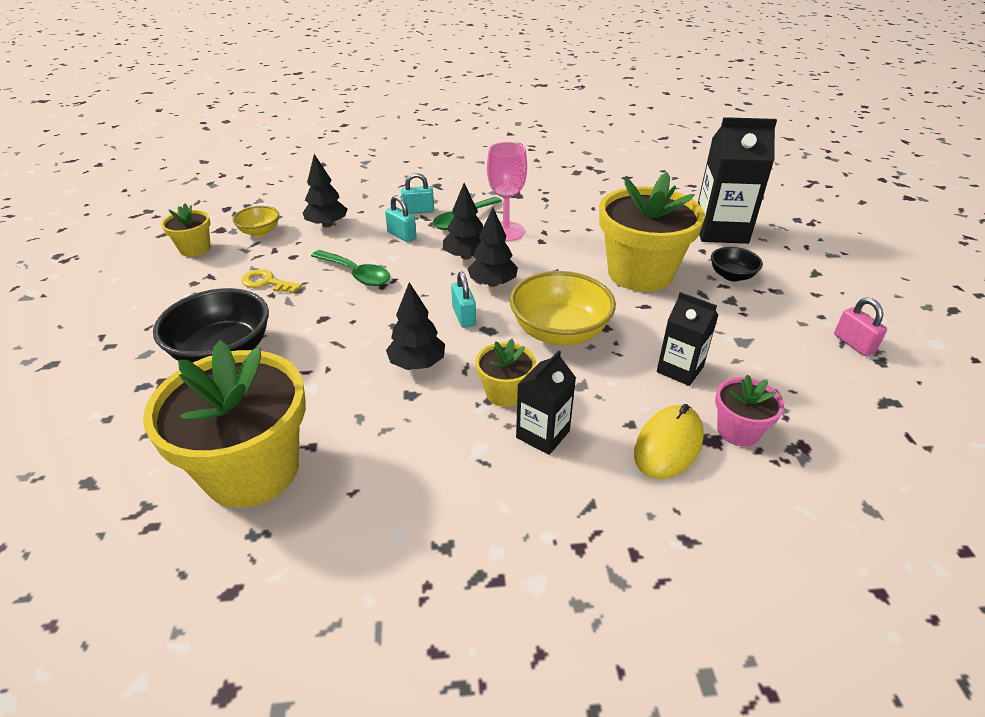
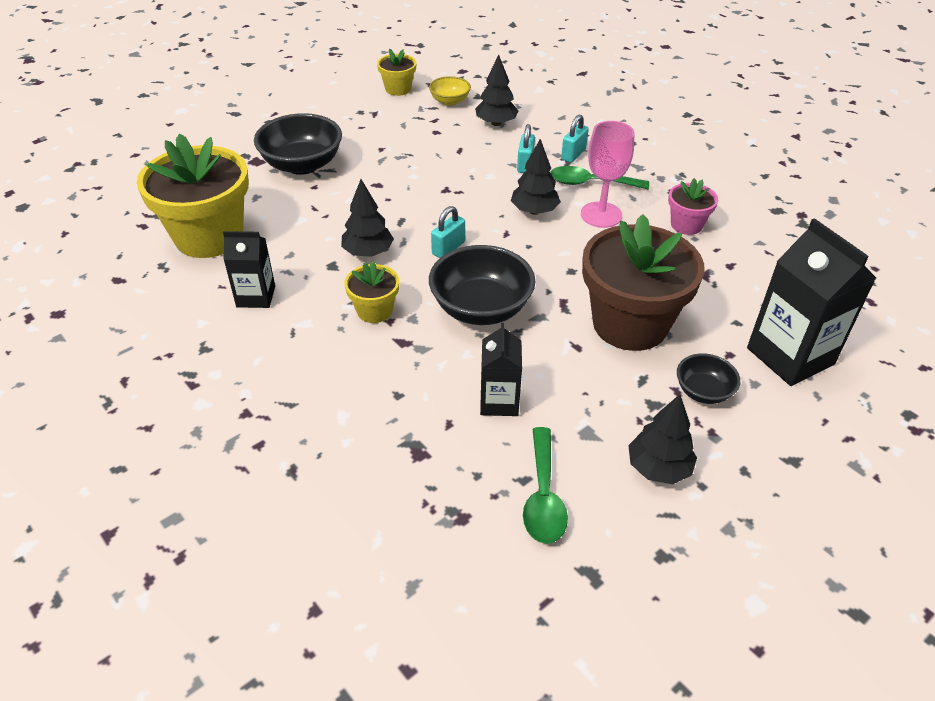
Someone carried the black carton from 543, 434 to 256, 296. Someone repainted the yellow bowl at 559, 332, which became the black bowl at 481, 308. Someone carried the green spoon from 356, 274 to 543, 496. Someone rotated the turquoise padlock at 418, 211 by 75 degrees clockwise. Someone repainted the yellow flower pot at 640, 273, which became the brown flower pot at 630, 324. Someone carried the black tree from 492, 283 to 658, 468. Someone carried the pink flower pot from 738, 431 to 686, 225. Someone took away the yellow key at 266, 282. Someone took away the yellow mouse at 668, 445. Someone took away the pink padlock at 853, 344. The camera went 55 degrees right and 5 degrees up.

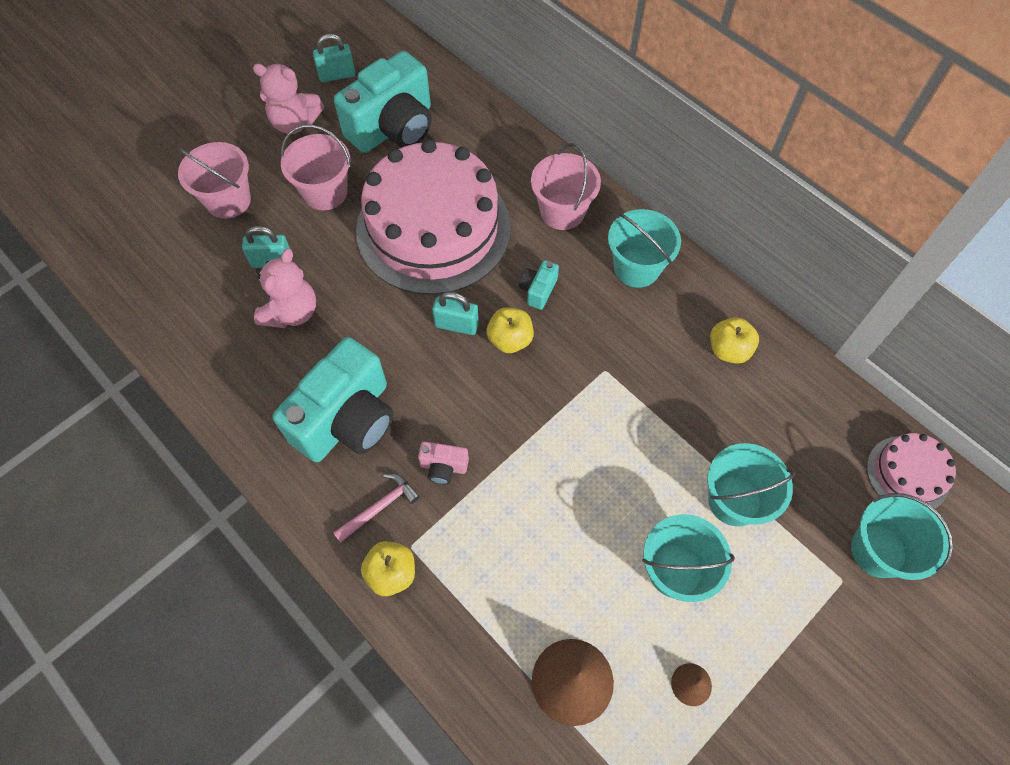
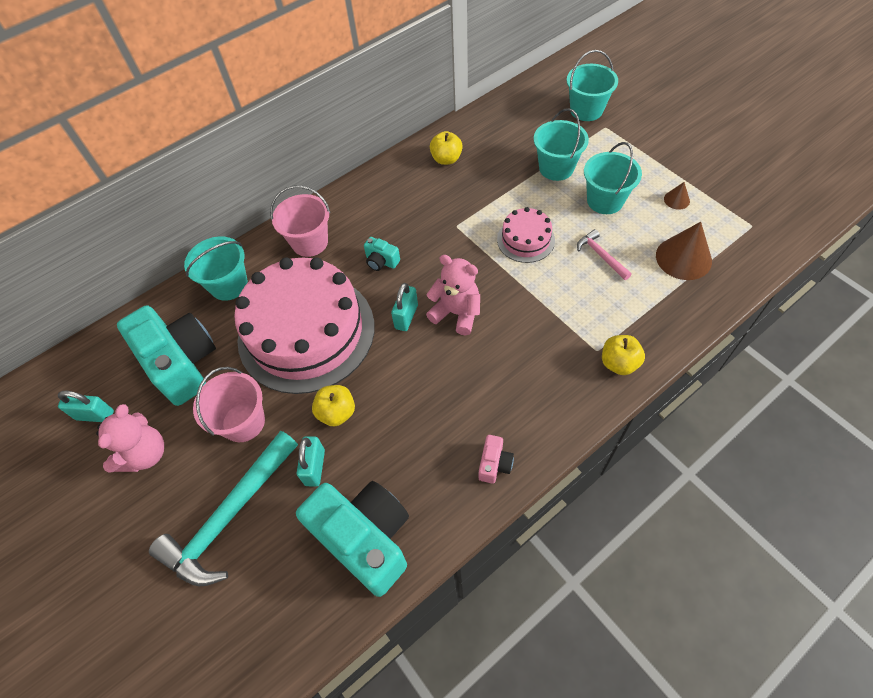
Someone rotated the turquoise padlock at 337, 75 by 75 degrees counterclockwise. Someone swapped the pink bucket at 228, 200 for the turquoise hammer at 229, 516. Someone carried the turquoise bucket from 636, 268 to 229, 285. Someone carried the turquoise camera from 347, 419 to 365, 539. Someone carried the yellow apple from 510, 339 to 337, 412. Someone carried the pink teddy bear from 291, 312 to 456, 313. Someone carried the pink camera from 443, 467 to 494, 464. Someone carried the pink cake from 907, 474 to 525, 239. Someone carried the pink hammer from 380, 507 to 601, 255. The camera went 80 degrees left and 5 degrees down.

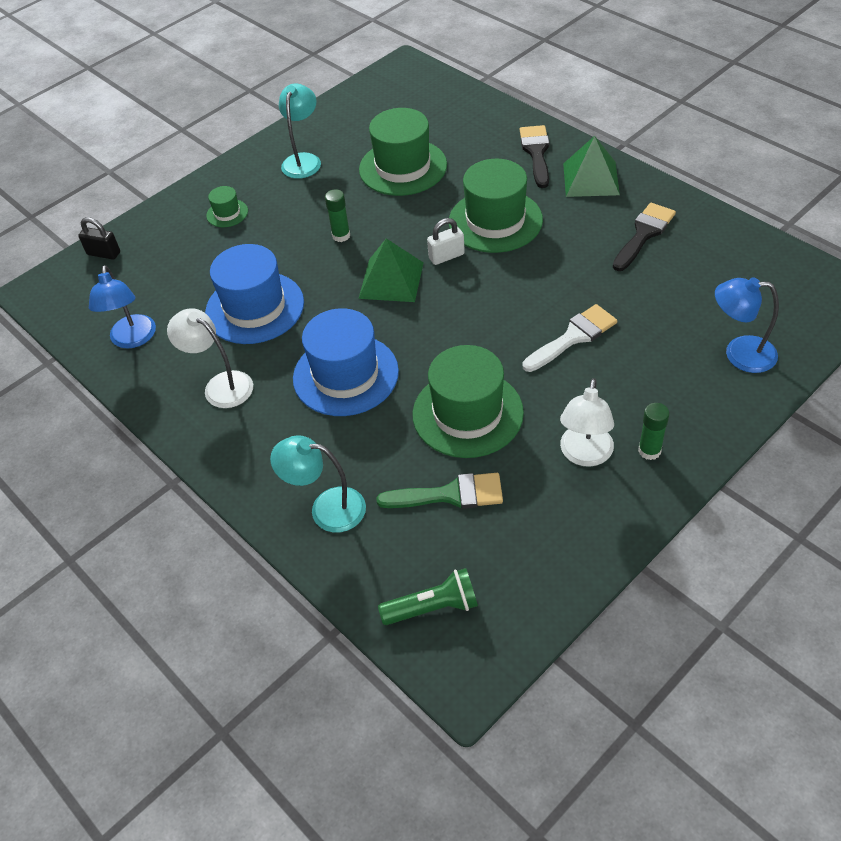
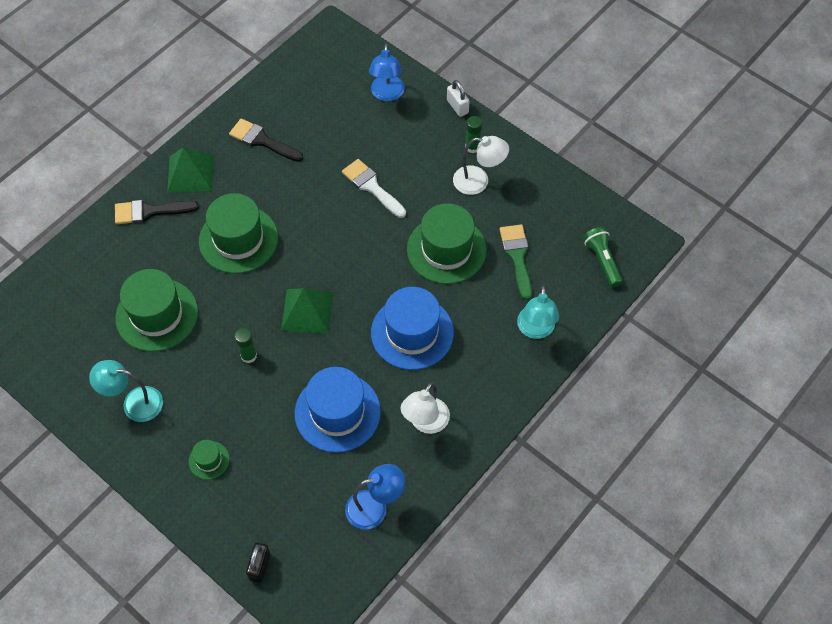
Someone carried the white padlock from 446, 256 to 457, 106. The camera went 100 degrees left and 10 degrees up.

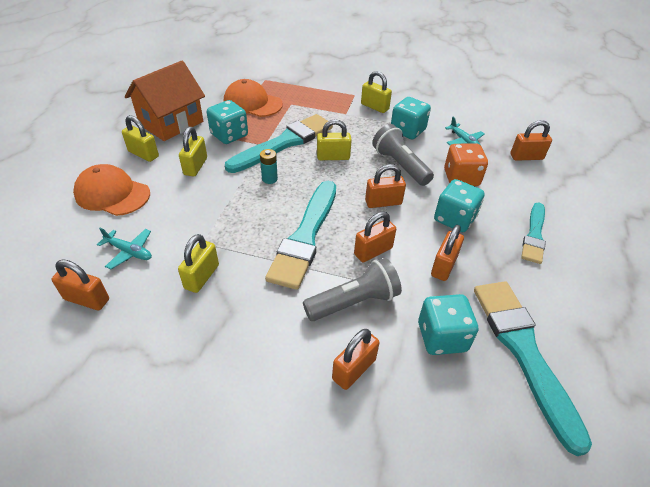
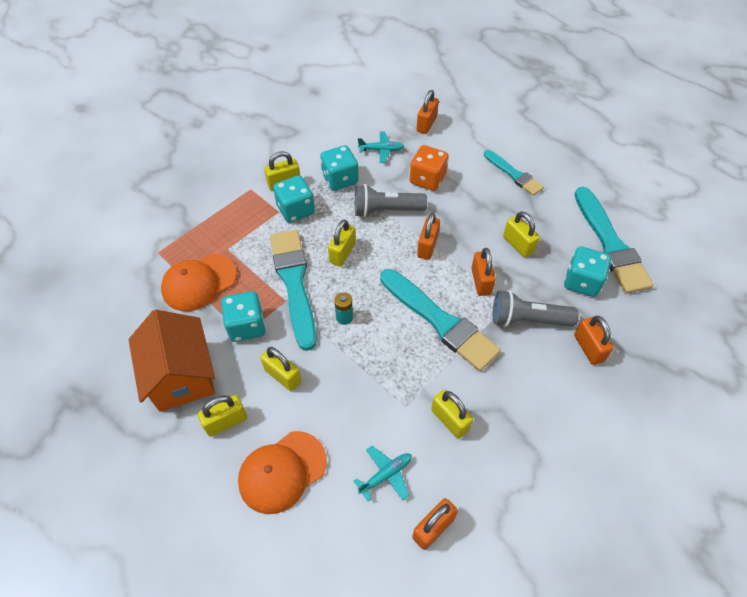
Someone carried the turquoise dice from 454, 219 to 296, 210. Someone rotated the grey flashlight at 354, 302 by 90 degrees counterclockwise. Someone repainted the orange padlock at 444, 266, which became the yellow padlock at 518, 245. Someone rotated the turquoise brush at 523, 351 by 120 degrees counterclockwise. The camera went 60 degrees left and 10 degrees up.

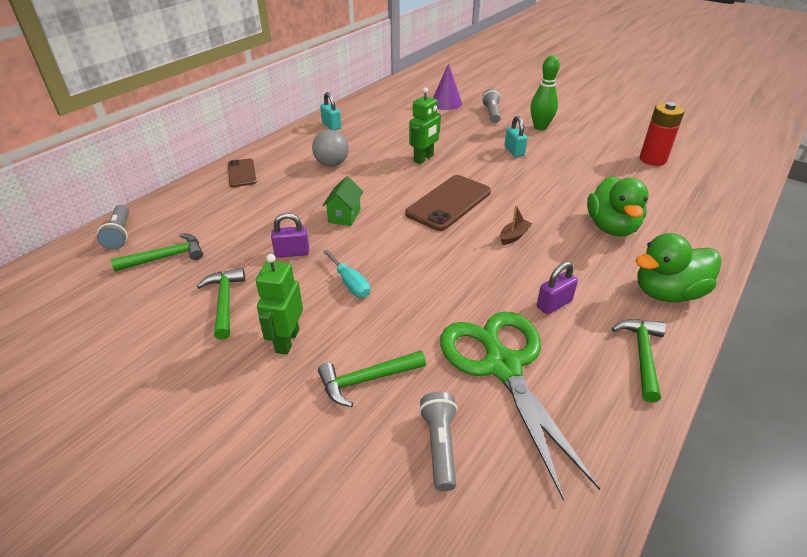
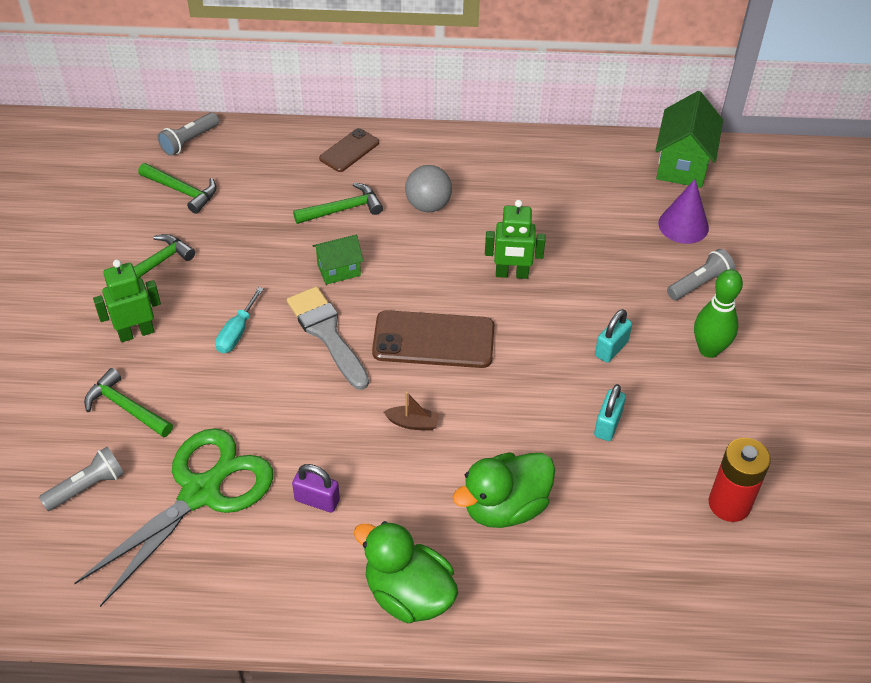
Someone put down the grey brush at 327, 333. Someone carried the green hammer from 642, 355 to 343, 209. Someone carried the turquoise padlock from 331, 125 to 607, 425. Someone put down the green house at 682, 164. Someone took away the purple padlock at 292, 253. The camera went 55 degrees right and 10 degrees up.

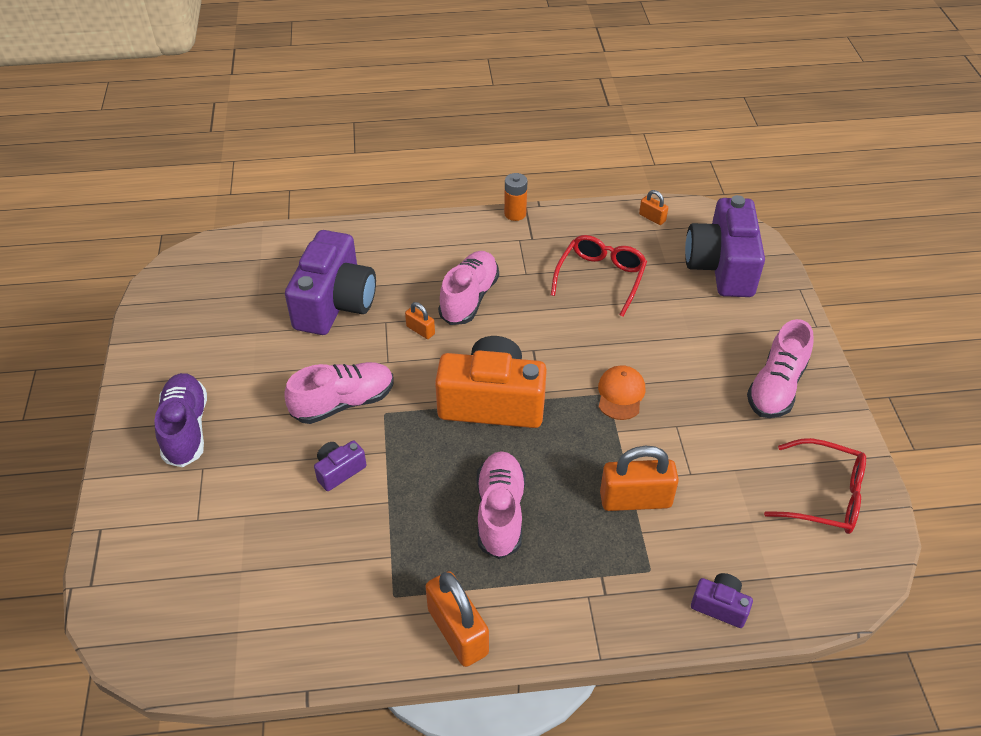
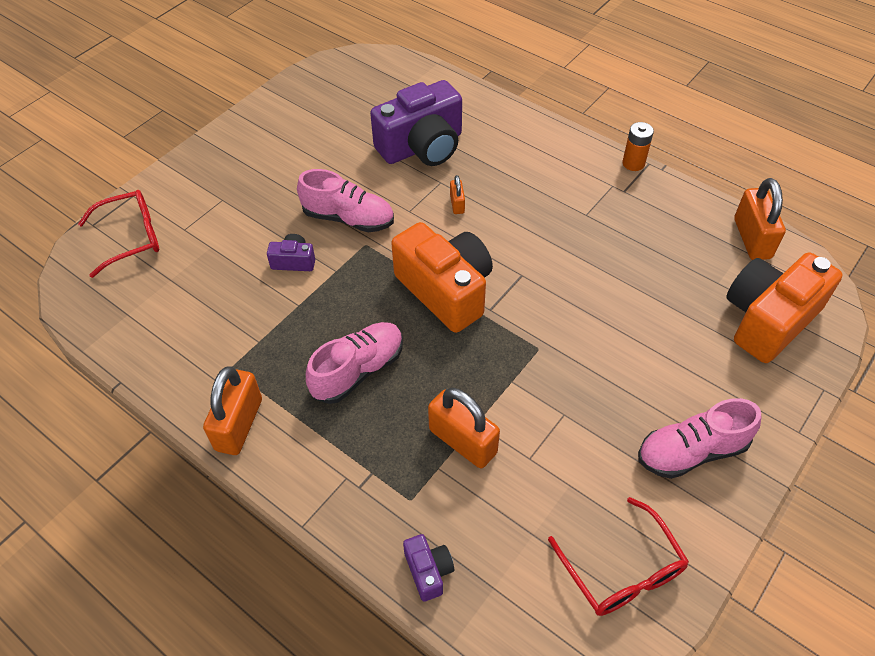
Someone carried the red glasses from 600, 279 to 130, 238. Someone repainted the purple camera at 721, 266, which became the orange camera at 768, 319. Someone scaled the orange padlock at 652, 218 by 2.00. Someone took away the purple shoe at 186, 429. Someone took away the pink shoe at 469, 298. Someone took away the orange cap at 621, 394. The camera went 45 degrees right and 5 degrees up.

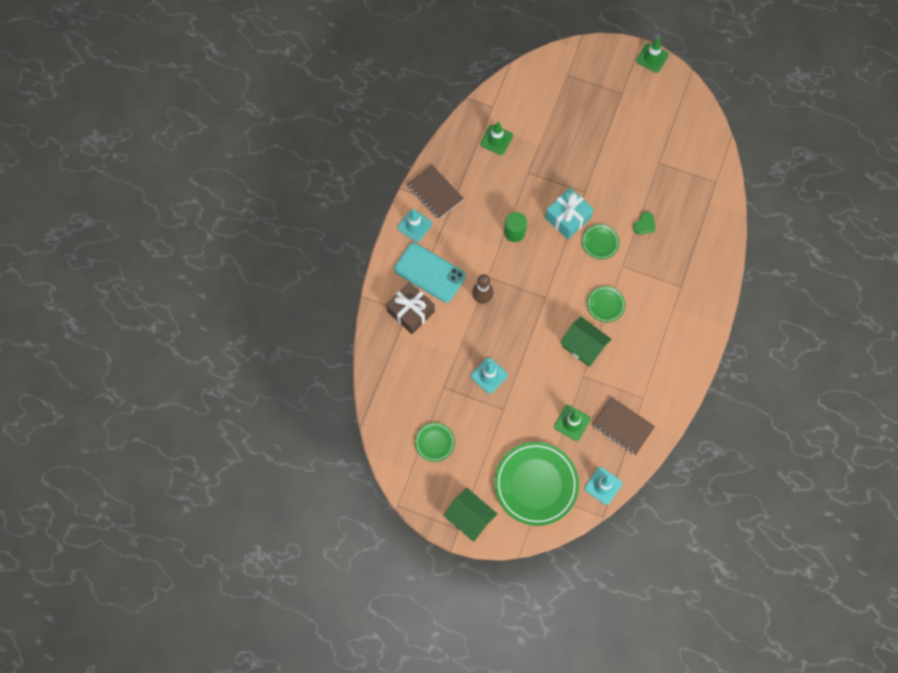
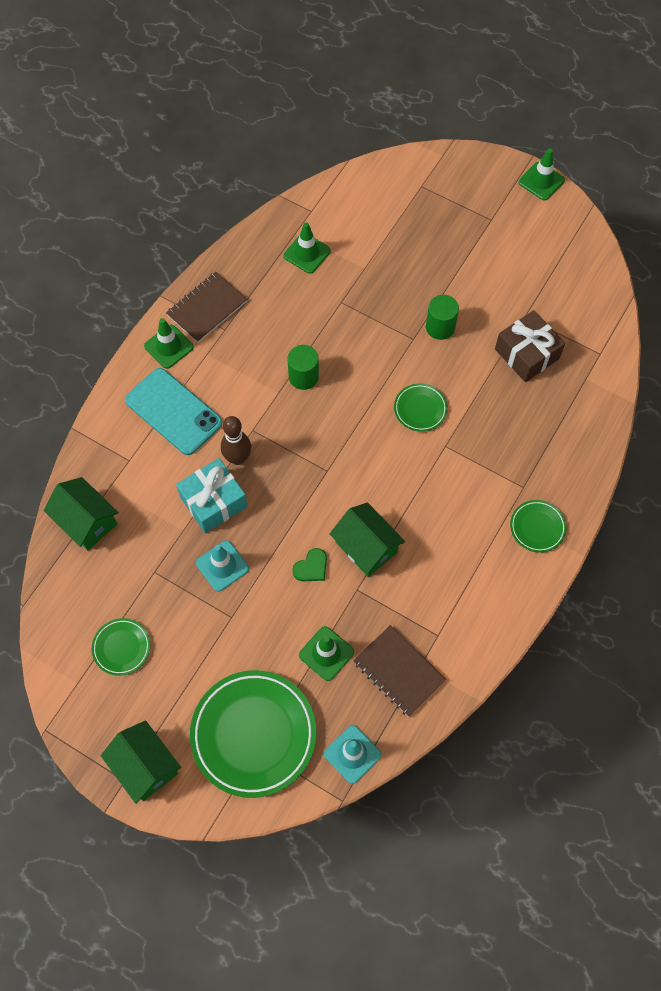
Someone put down the green house at 86, 521. Someone repainted the turquoise traffic cone at 415, 225, which became the green traffic cone at 169, 346. Someone rotated the brown notebook at 435, 193 by 75 degrees clockwise. Someone carried the turquoise gift from 568, 218 to 213, 501. Someone carried the green heart from 644, 224 to 311, 567. Someone put down the green cylinder at 440, 327. Someone carried the brown gift from 411, 311 to 527, 354. Someone carried the green plate from 605, 305 to 537, 527. The camera went 10 degrees right and 5 degrees down.

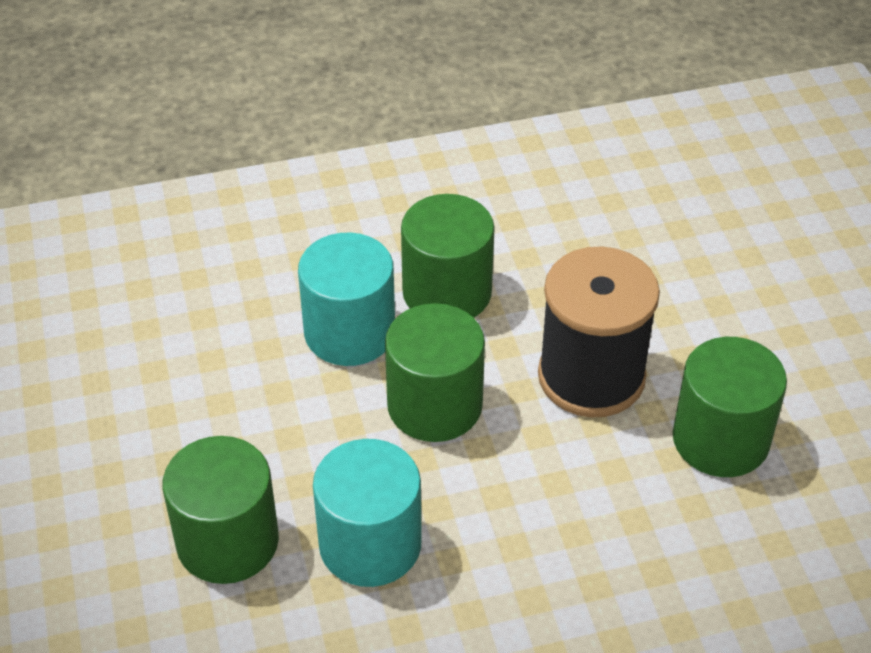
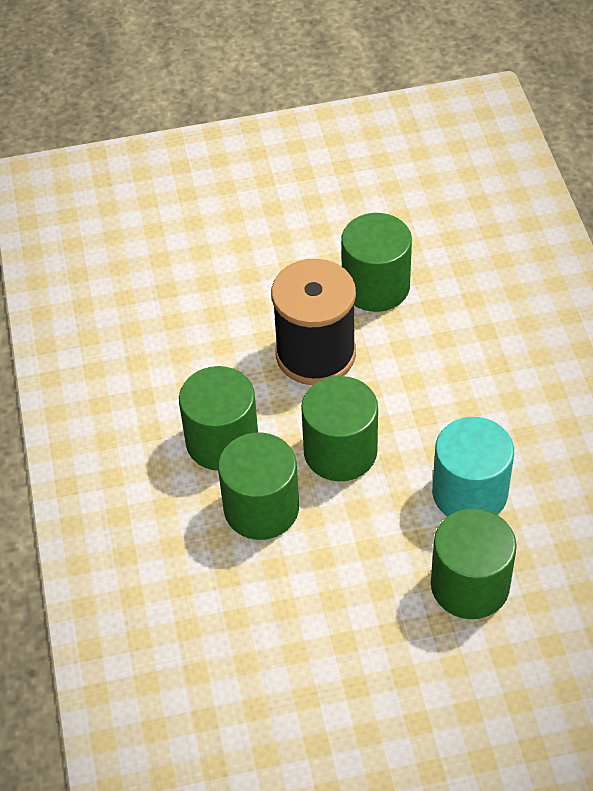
Someone repainted the turquoise cylinder at 349, 332, which became the green cylinder at 261, 508. The camera went 85 degrees left and 5 degrees up.

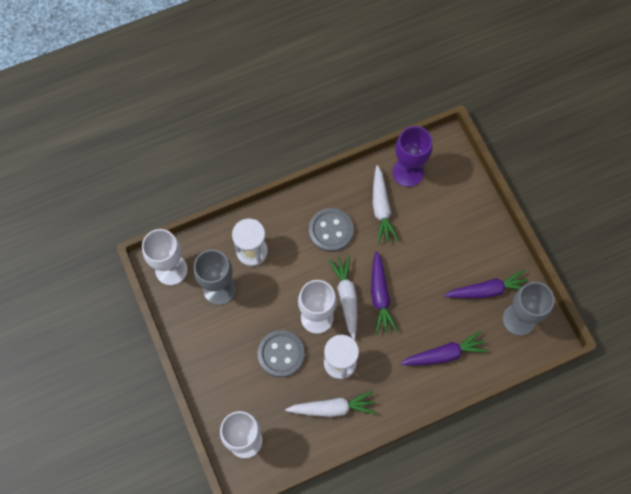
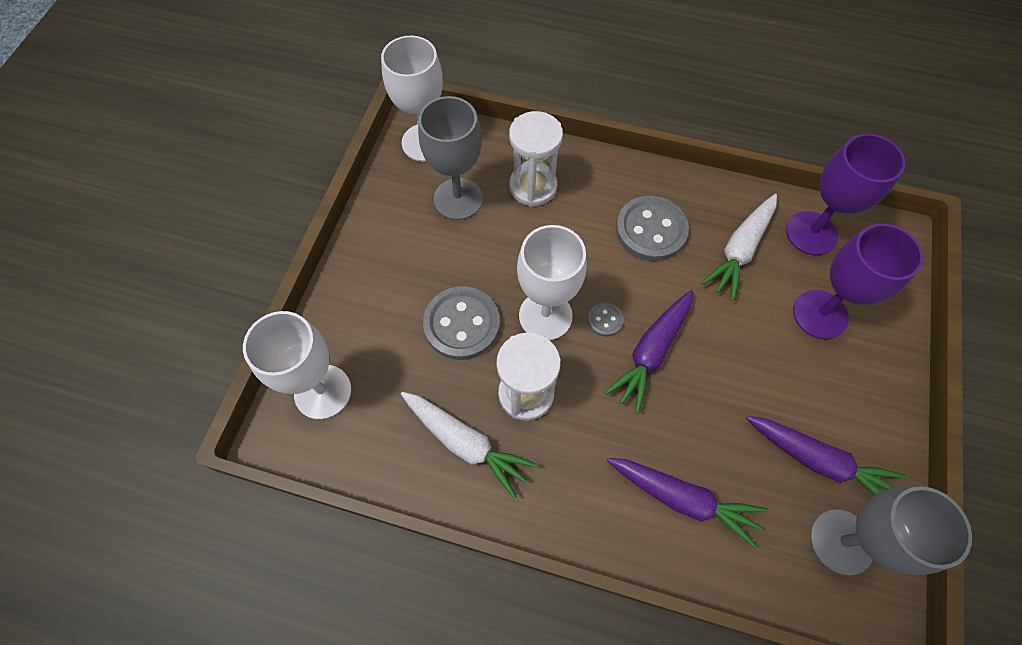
Someone swapped the white carrot at 346, 297 for the grey button at 605, 320. Someone put down the purple goblet at 820, 314. The camera went 40 degrees right and 5 degrees down.

